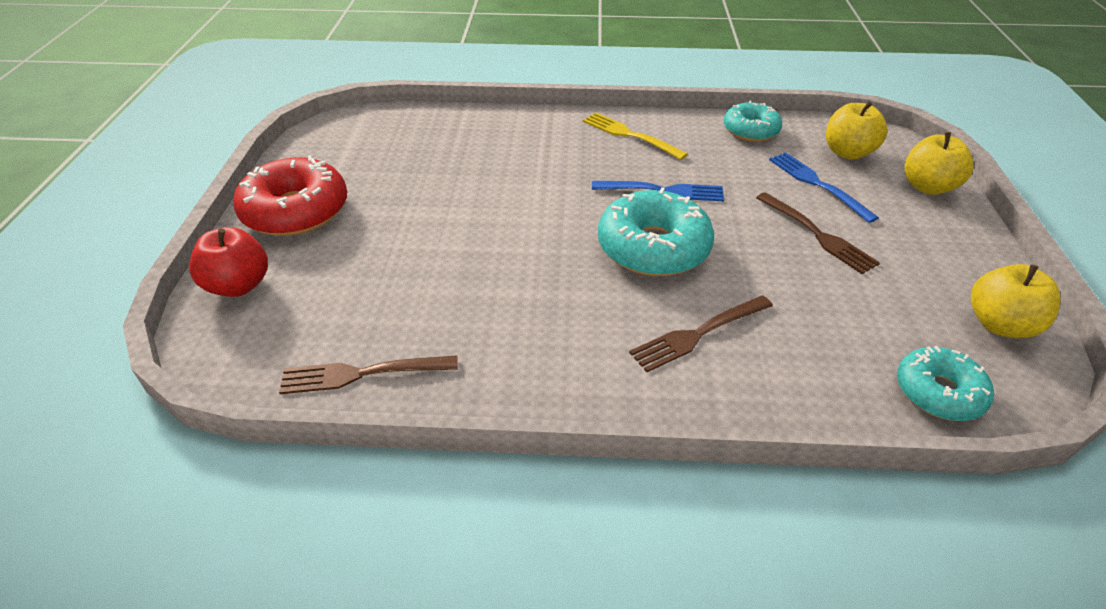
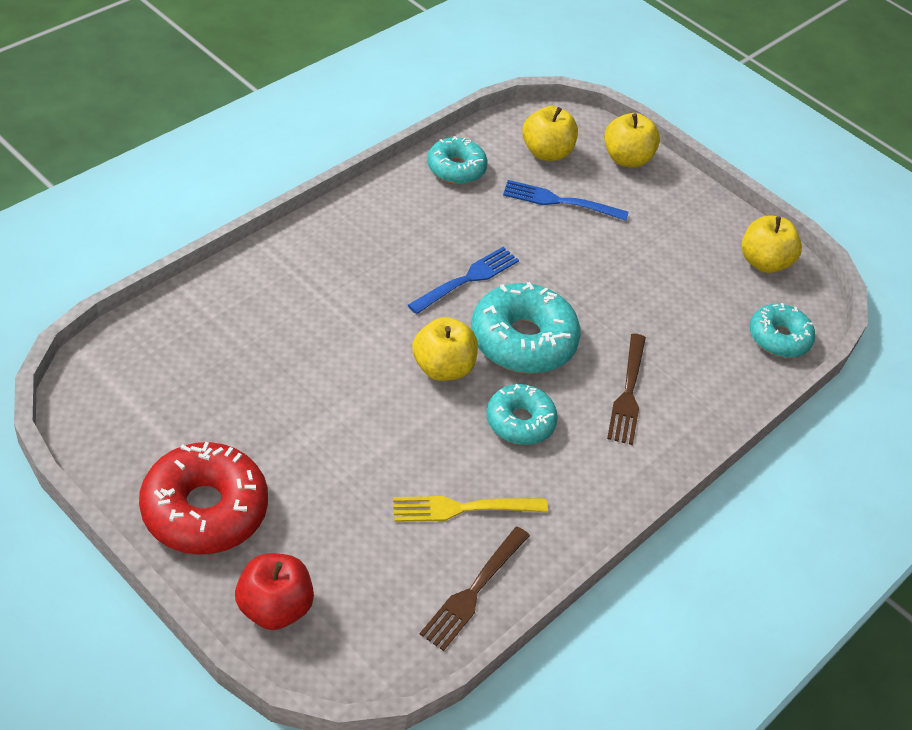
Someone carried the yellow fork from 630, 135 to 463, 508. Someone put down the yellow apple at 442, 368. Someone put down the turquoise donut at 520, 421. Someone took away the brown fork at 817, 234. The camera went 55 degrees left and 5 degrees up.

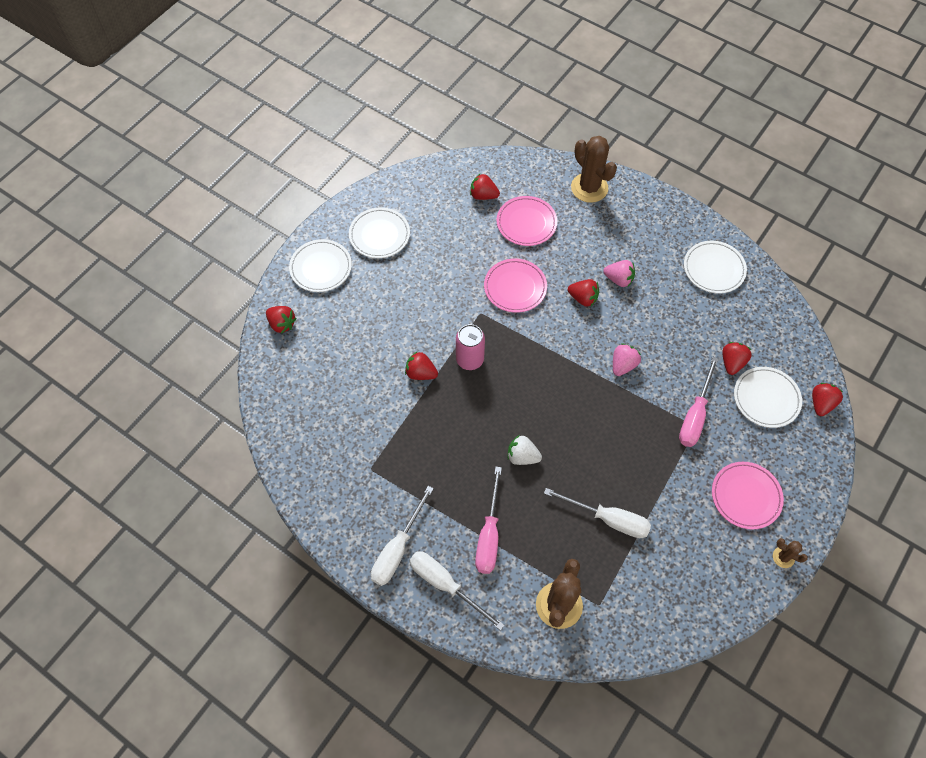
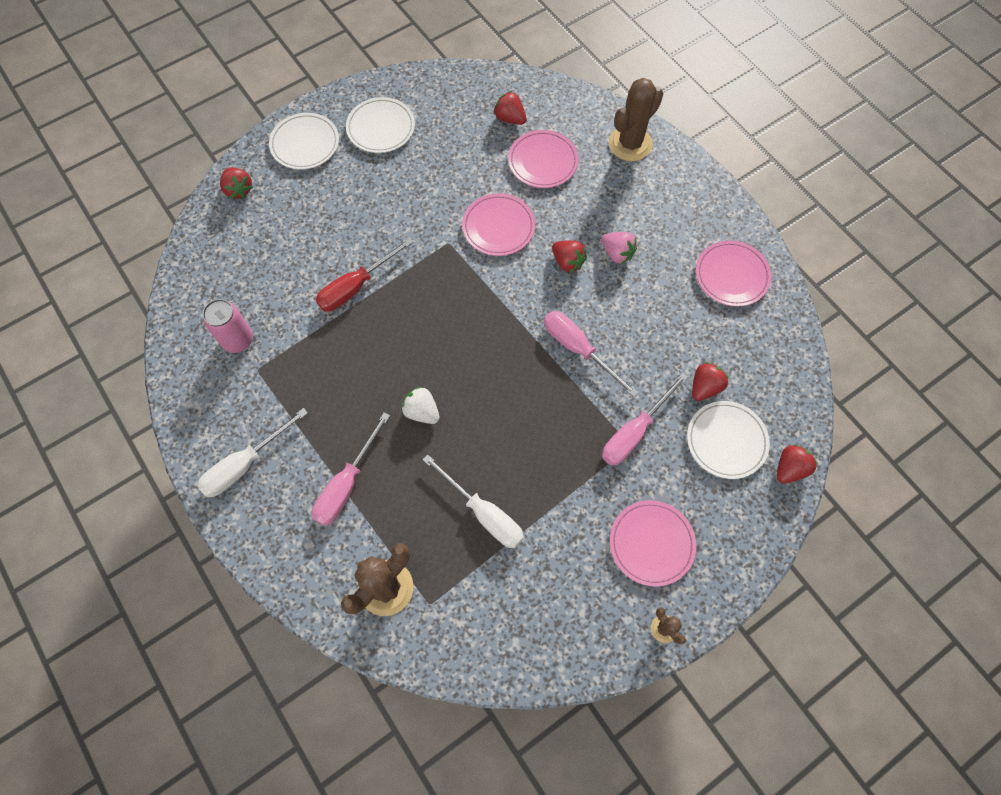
Someone carried the pink can from 470, 360 to 238, 340. Someone swapped the red strawberry at 421, 373 for the red screwdriver at 356, 286. Someone swapped the pink strawberry at 623, 365 for the pink screwdriver at 578, 349. Someone rotated the brown cactus at 589, 188 by 60 degrees clockwise. Someone repainted the white plate at 714, 269, which became the pink plate at 731, 275. Someone took away the white screwdriver at 445, 585. The camera went 20 degrees right and 5 degrees up.

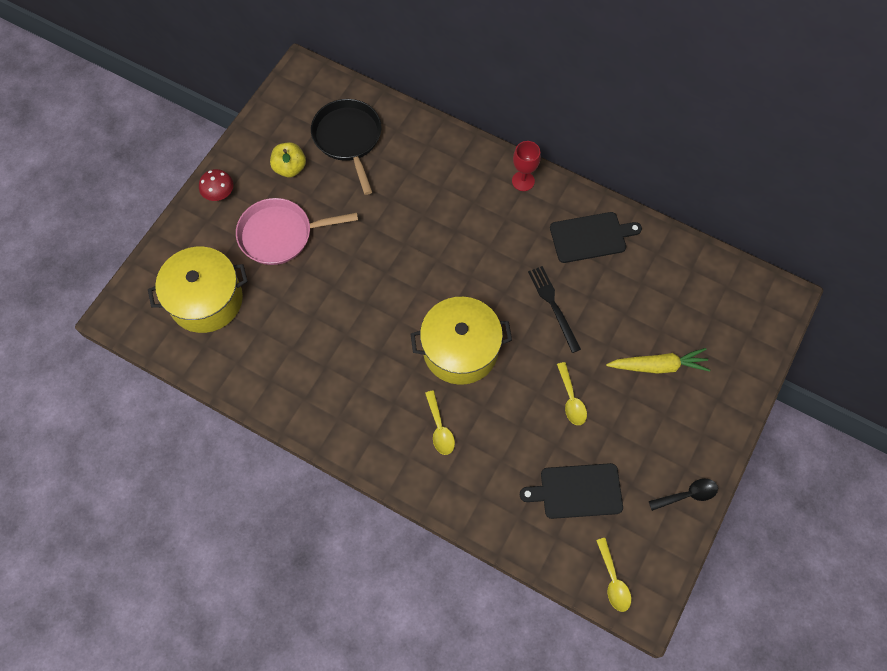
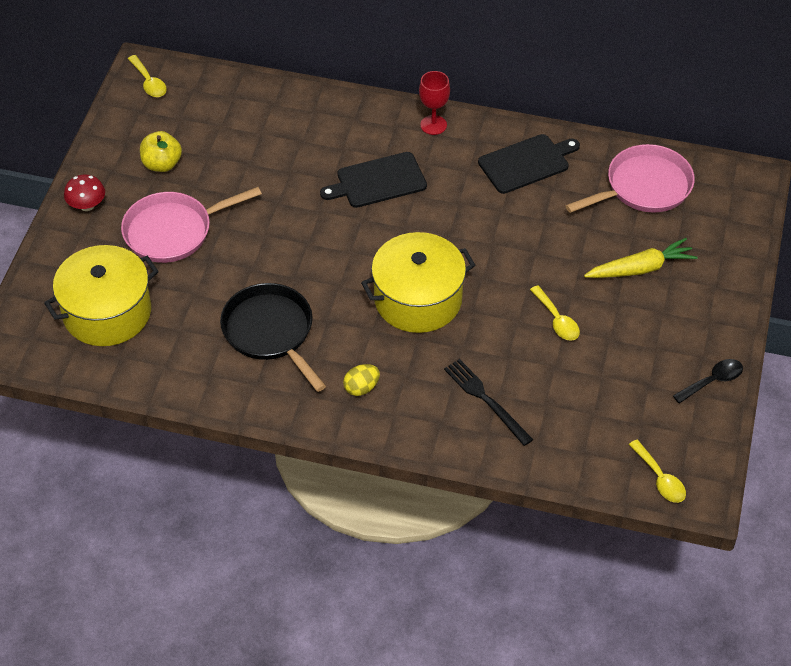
Someone carried the yellow spoon from 439, 428 to 149, 82. Someone carried the black pan from 348, 138 to 270, 332. Someone carried the black cutting board from 577, 491 to 378, 181. Someone put down the yellow egg at 361, 388. Someone carried the black fork from 553, 306 to 486, 400. Someone put down the pink pan at 644, 187. The camera went 15 degrees left and 15 degrees down.

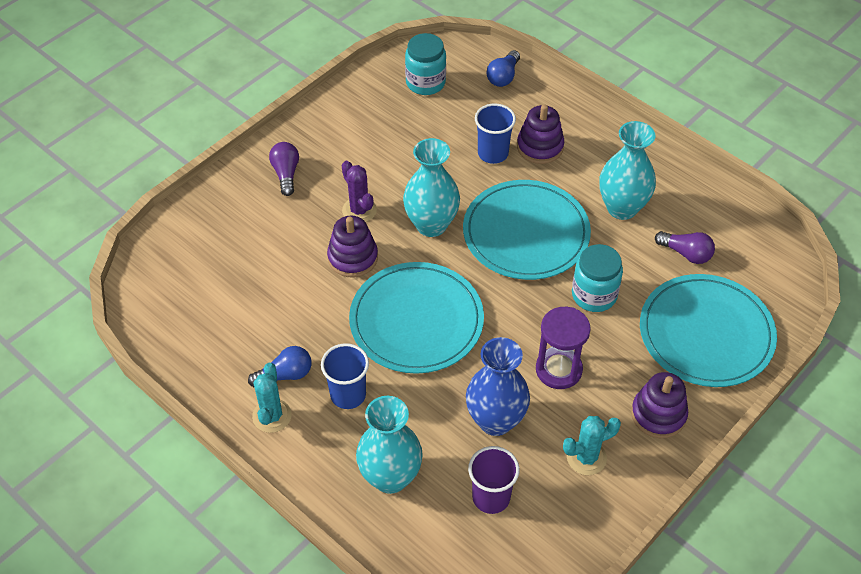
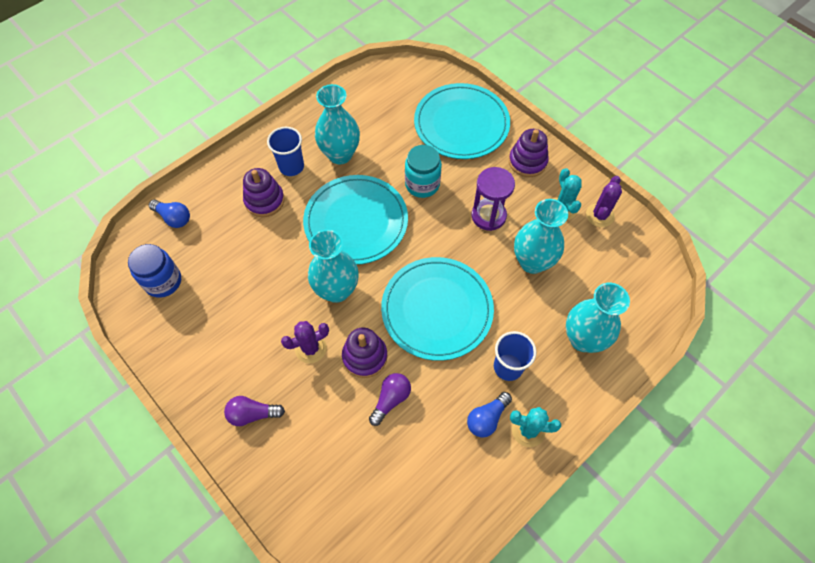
Someone repainted the turquoise jar at 425, 83, which became the blue jar at 163, 281. Someone carried the blue cup from 493, 153 to 291, 166. Someone carried the purple light bulb from 686, 253 to 391, 399. Someone rotated the blue light bulb at 285, 375 by 120 degrees counterclockwise. Someone repainted the blue vase at 495, 420, which became the turquoise vase at 532, 262. Someone put down the purple cactus at 599, 215. Someone took away the purple cup at 491, 497. The camera went 85 degrees left and 10 degrees up.

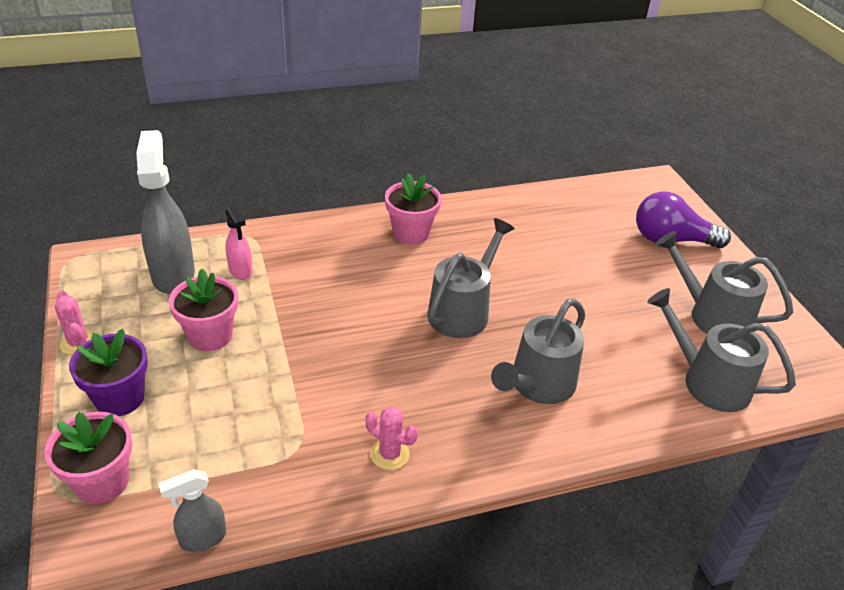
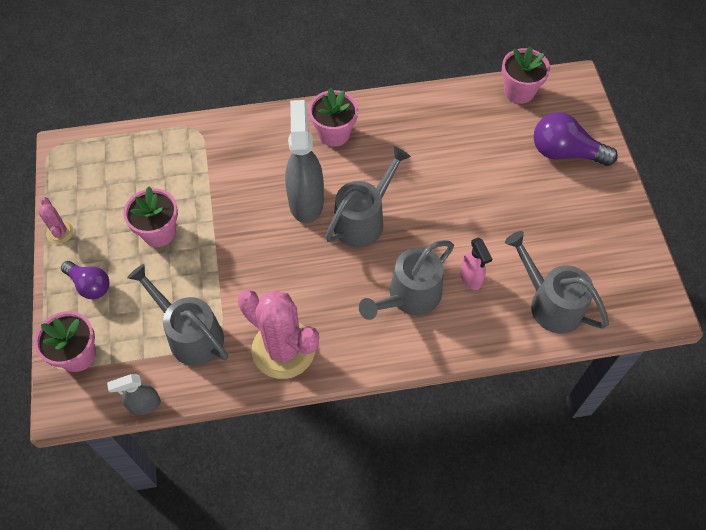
Someone swapped the purple flower pot at 119, 398 for the purple light bulb at 90, 285. Someone carried the grey watering can from 711, 315 to 190, 334. Someone scaled the pink cactus at 390, 454 by 2.18. Someone carried the grey spray bottle from 173, 274 to 306, 201. Someone carried the pink spray bottle from 240, 271 to 471, 278. Someone put down the pink flower pot at 519, 91. The camera went 10 degrees right and 20 degrees up.

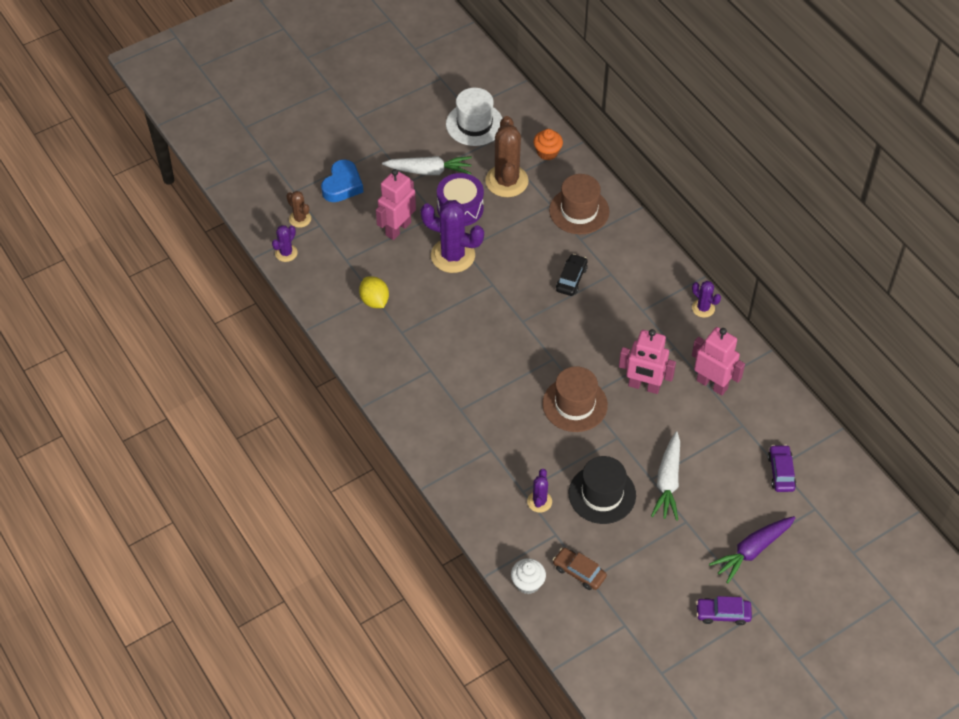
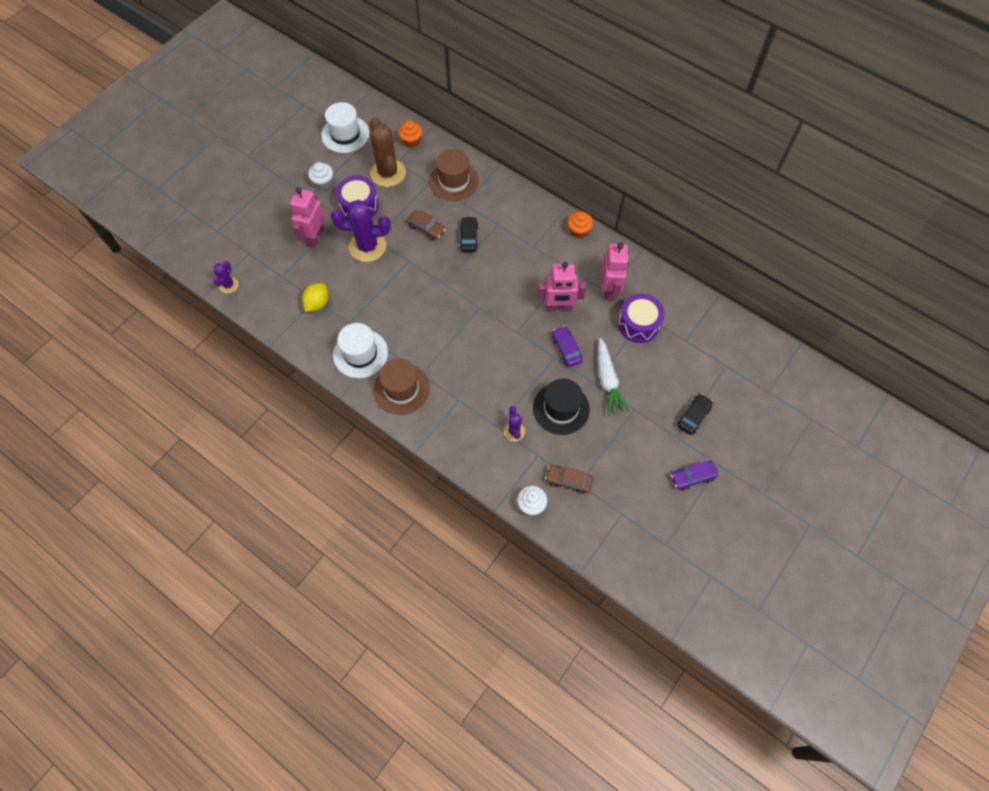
Someone rotated the yellow lemon at 374, 301 by 75 degrees clockwise. Someone swapped the white carrot at 429, 171 for the white cupcake at 323, 182. Someone put down the white hat at 360, 353. Someone carried the brown hat from 575, 404 to 401, 389. Someone put down the brown car at 426, 228. Someone carried the purple car from 781, 472 to 566, 349. Someone swapped the purple cactus at 703, 308 for the orange cupcake at 579, 231. Someone rotated the pink robot at 712, 384 by 75 degrees clockwise. Someone put down the purple drum at 638, 324. Someone swapped the purple carrot at 752, 551 for the black car at 693, 416. Someone took away the brown cactus at 300, 219. Someone took away the blue heart at 342, 185. The camera went 20 degrees left and 10 degrees up.

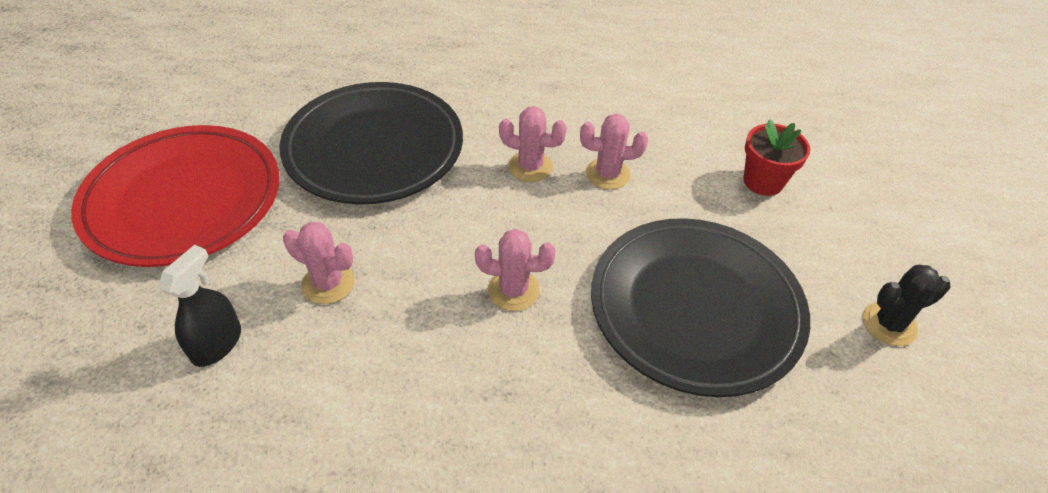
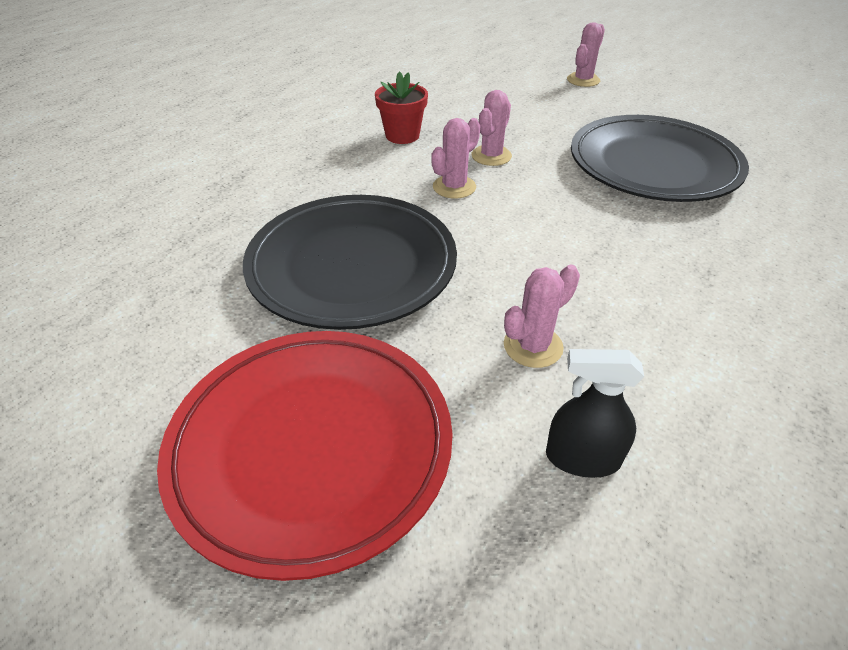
Someone carried the red flower pot from 763, 181 to 402, 135. Someone rotated the black spray bottle at 217, 344 by 45 degrees counterclockwise. Someone carried the pink cactus from 513, 290 to 583, 80. Someone took away the black cactus at 889, 324. The camera went 60 degrees left and 5 degrees down.

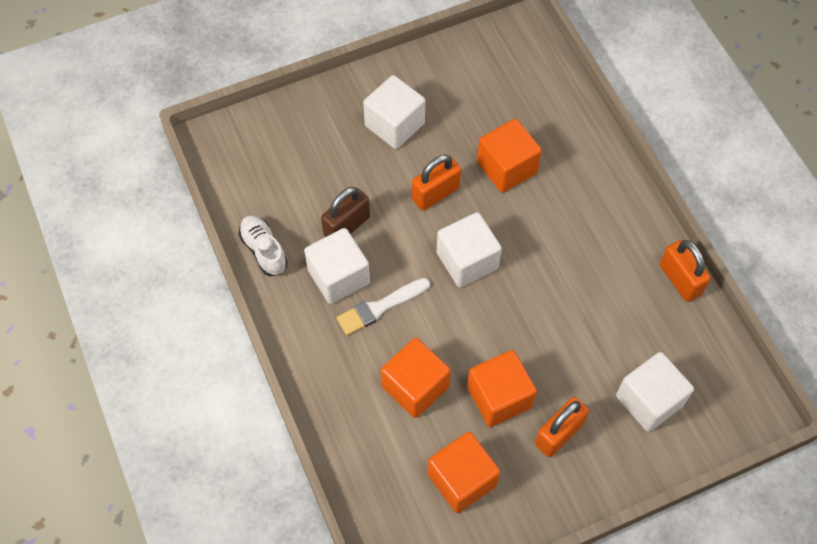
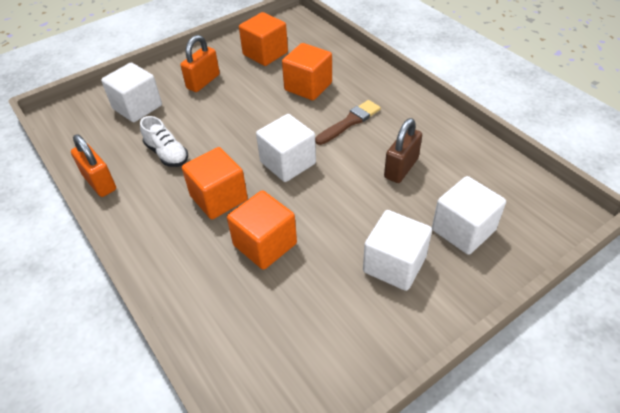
Someone carried the white shoe from 264, 250 to 167, 154. Someone carried the orange cube from 499, 397 to 219, 198. Someone repainted the white brush at 380, 307, which became the brown brush at 350, 122. Someone carried the white cube from 338, 276 to 463, 230. Someone took away the orange padlock at 435, 193. The camera went 170 degrees right and 15 degrees down.

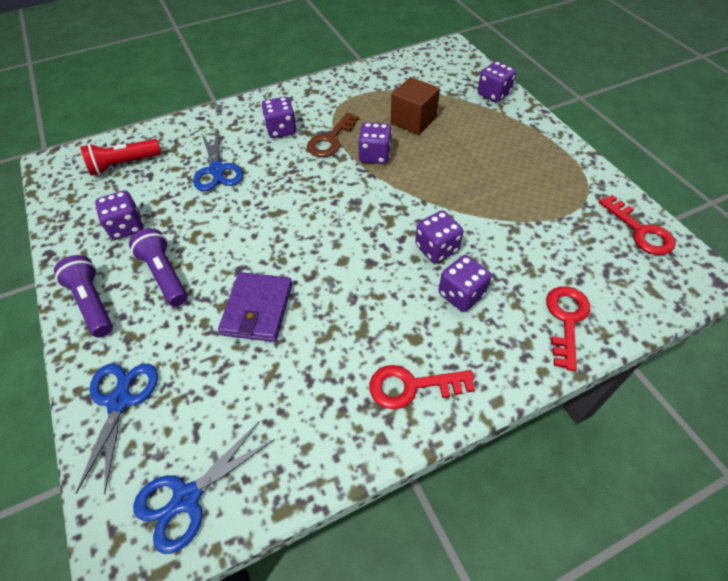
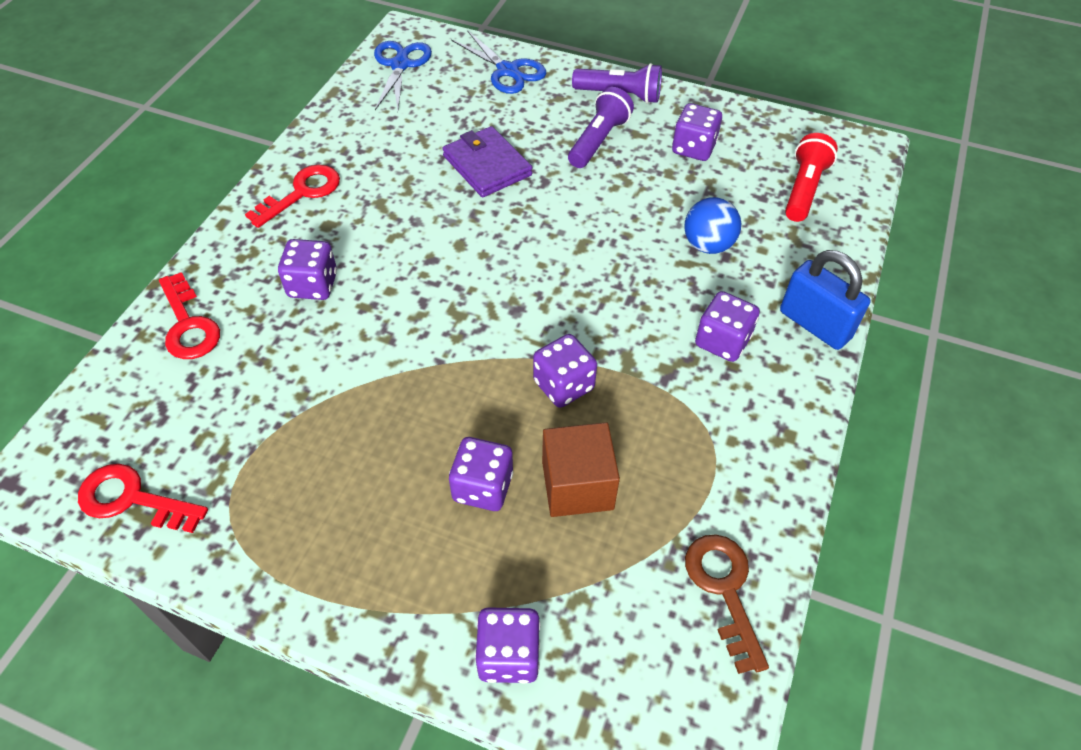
Someone carried the purple dice from 436, 248 to 482, 487. Someone rotated the purple flashlight at 164, 275 by 75 degrees counterclockwise. Someone swapped the blue scissors at 217, 170 for the blue ball at 707, 245. Someone carried the brown key from 331, 140 to 724, 590. Someone put down the blue padlock at 815, 324. The camera went 135 degrees right and 0 degrees up.

